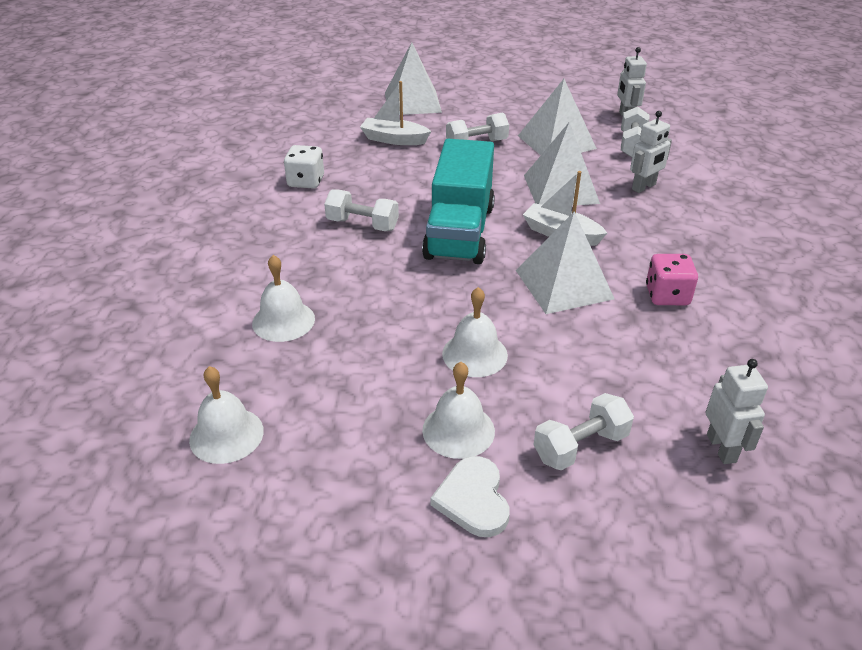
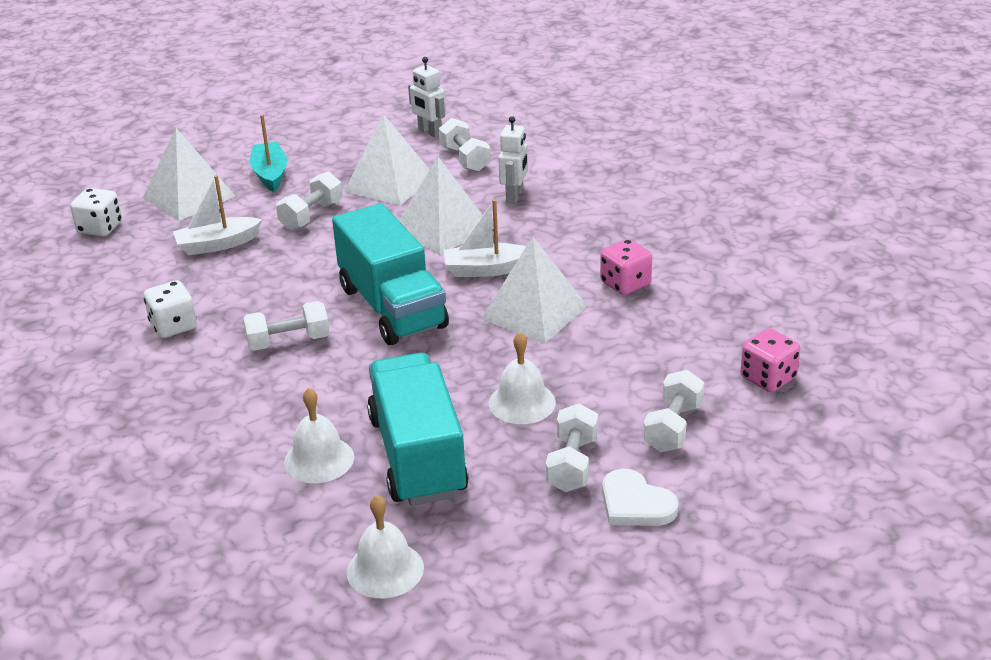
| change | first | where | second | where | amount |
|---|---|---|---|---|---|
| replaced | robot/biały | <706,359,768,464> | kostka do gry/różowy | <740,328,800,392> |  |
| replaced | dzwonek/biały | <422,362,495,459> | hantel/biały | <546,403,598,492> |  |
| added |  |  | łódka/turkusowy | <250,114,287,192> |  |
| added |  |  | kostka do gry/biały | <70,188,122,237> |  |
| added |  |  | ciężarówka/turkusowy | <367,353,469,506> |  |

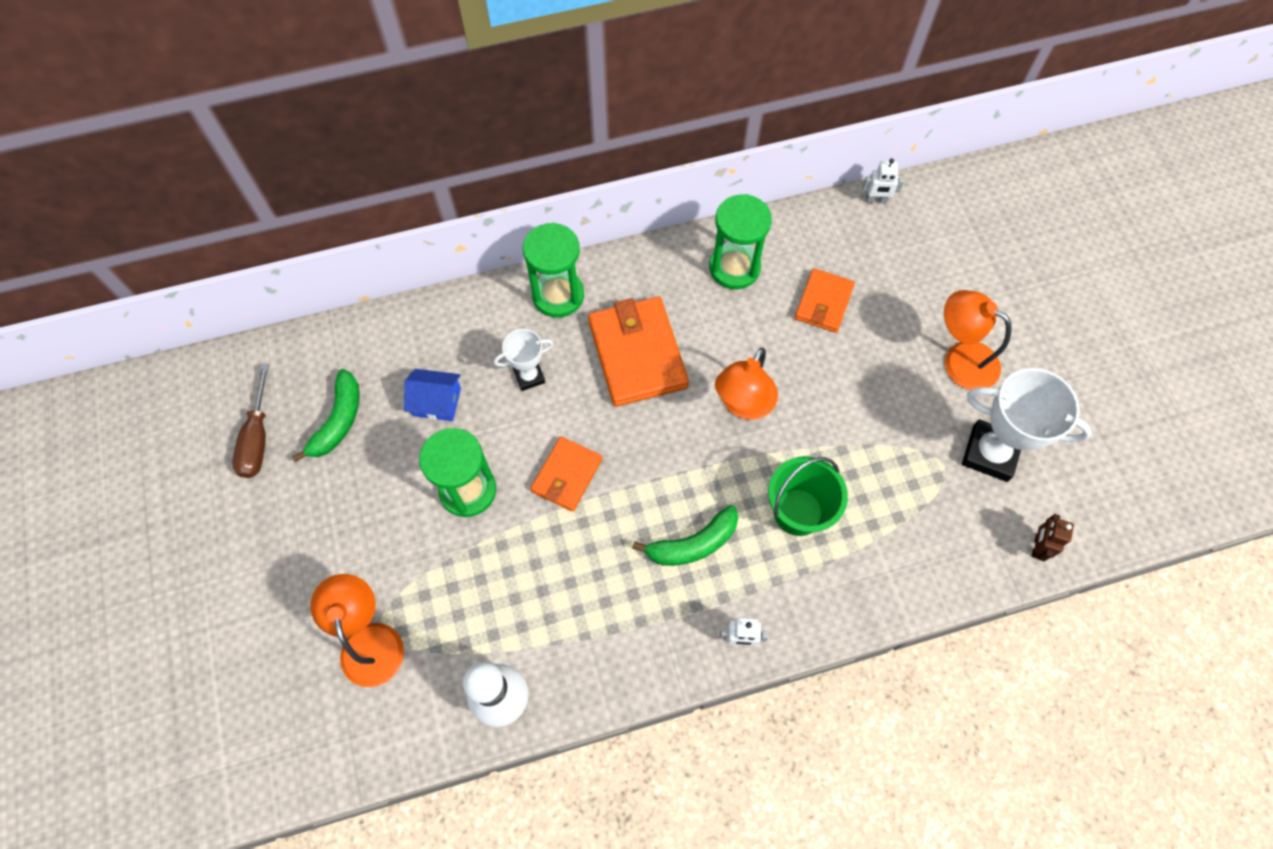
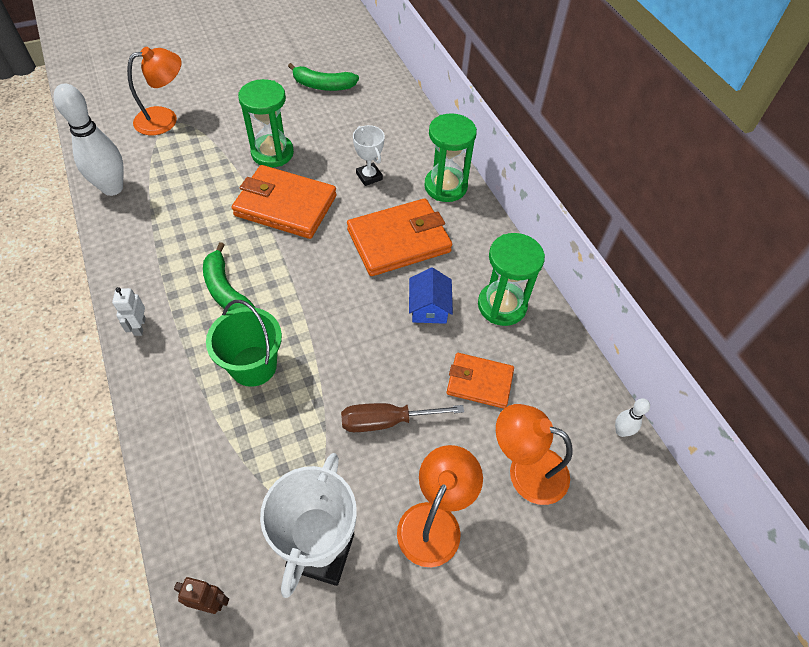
| change | first | where | second | where | amount |
|---|---|---|---|---|---|
| replaced | robot/biały | <862,158,904,204> | kręgiel/biały | <615,398,650,437> |  |
| moved | lampka/pomarańczowy | <715,348,778,420> |  | <496,404,573,505> |  |
| moved | śrubokręt/brązowy | <233,364,269,478> |  | <341,403,464,432> |  |
| moved | domek/niebieski | <404,369,461,421> |  | <409,267,453,324> |  |
| resized | portfel/pomarańczowy | <530,436,602,512> |  | <232,165,337,239> | x1.68 |

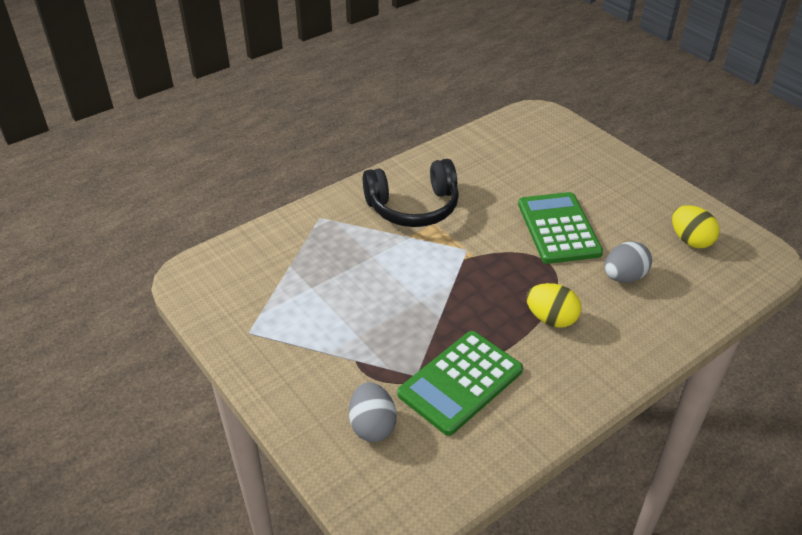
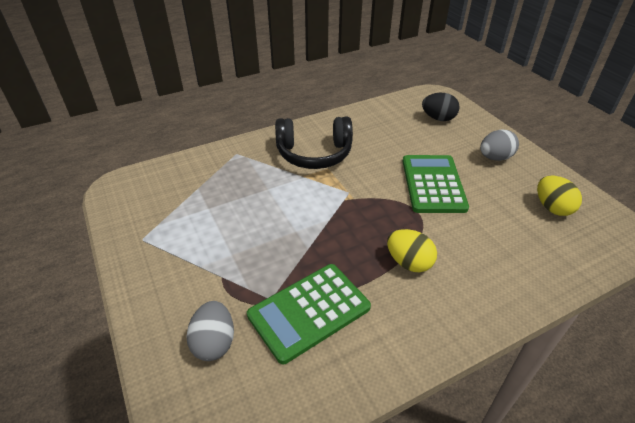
| change | first | where | second | where | amount |
|---|---|---|---|---|---|
| moved | jajko/szary | <605,241,652,283> |  | <480,129,519,161> |  |
| added |  |  | jajko/czarny | <422,93,460,121> |  |

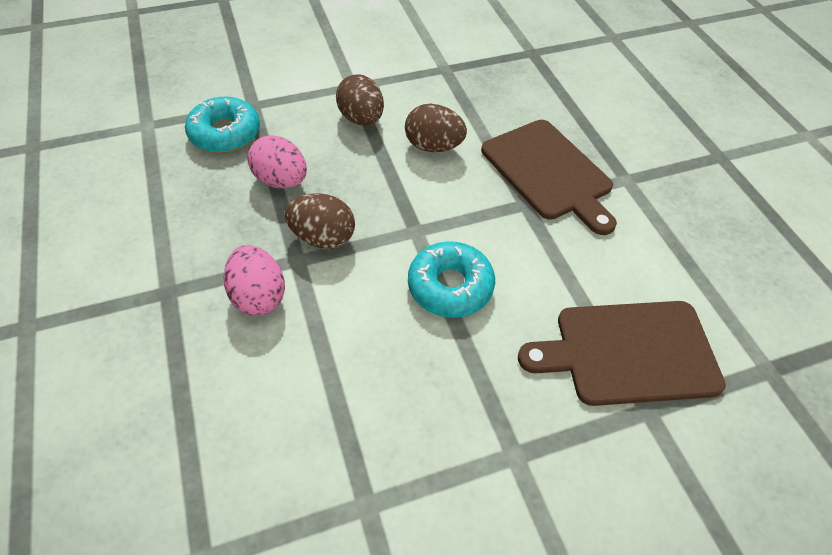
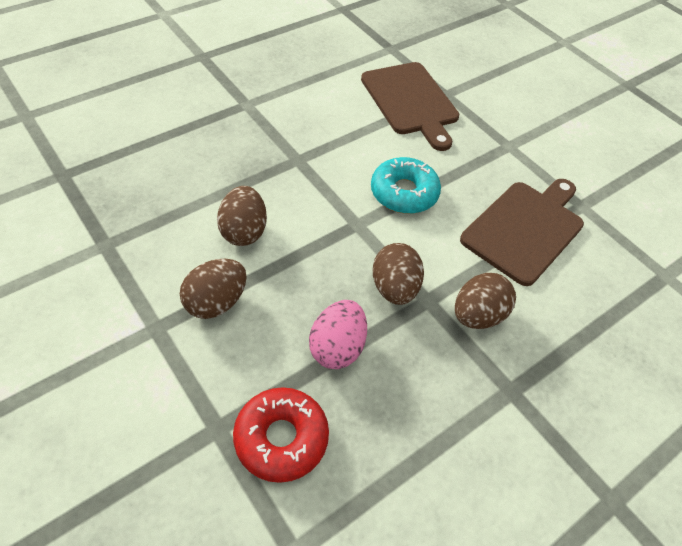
| change | first | where | second | where | amount |
|---|---|---|---|---|---|
| recoloured | donut/turkusowy | <185,97,260,153> | donut/czerwony | <233,387,329,483> |  |
| moved | deska do krojenia/brązowy | <481,120,617,235> |  | <460,179,584,286> |  |
| recoloured | jajko/różowy | <224,245,285,316> | jajko/brązowy | <455,273,516,329> |  |

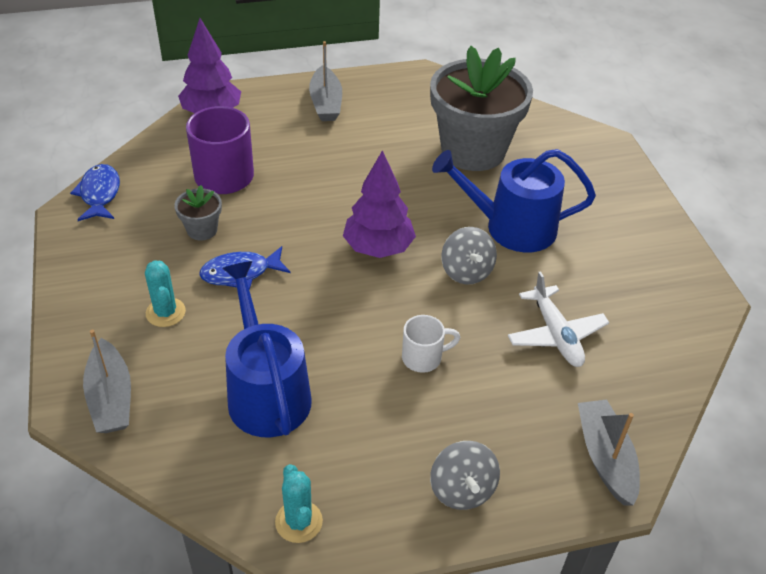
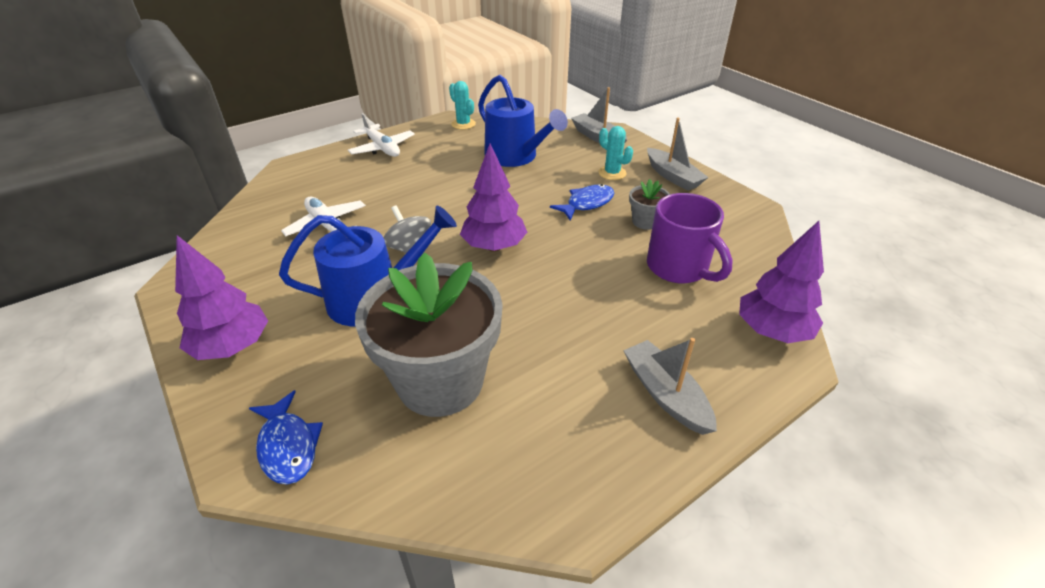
| change | first | where | second | where | amount |
|---|---|---|---|---|---|
| moved | ryba/niebieski | <70,164,120,221> |  | <249,390,323,485> |  |
| removed | kubek/biały | <402,315,460,373> |  |  |  |
| moved | łódka/szary | <578,400,640,506> |  | <647,117,709,191> |  |
| replaced | bączek/szary | <430,441,500,510> | samolot/biały | <348,113,415,157> |  |
| added |  |  | drzewko/fioletowy | <175,235,268,360> |  |

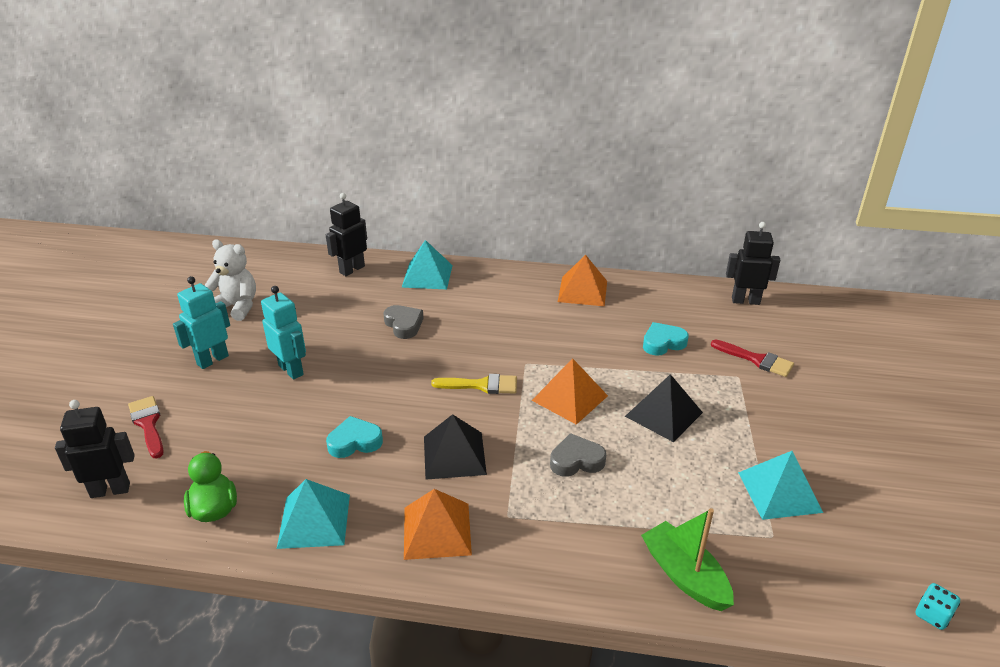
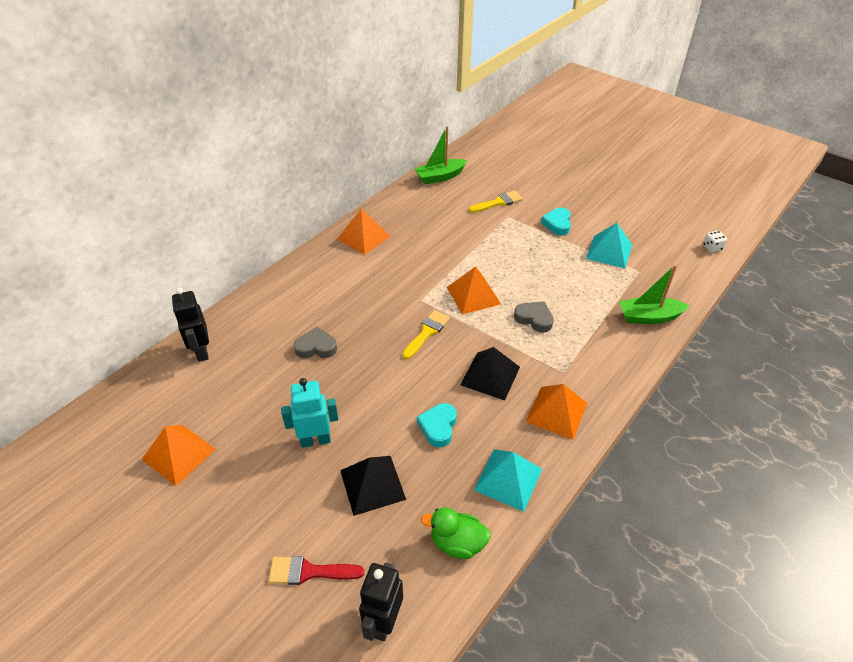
| change | first | where | second | where | amount |
|---|---|---|---|---|---|
| replaced | robot/czarny | <726,222,780,305> | łódka/zielony | <415,126,467,184> |  |
| replaced | miś/biały | <205,240,256,321> | piramida/pomarańczowy | <141,425,216,486> |  |
| removed | piramida/turkusowy | <402,240,453,289> |  |  |  |
| removed | robot/turkusowy | <173,276,230,369> |  |  |  |
| moved | serce/turkusowy | <643,322,689,356> |  | <541,208,571,236> |  |
| recoloured | pędzel/czerwony | <711,340,794,377> | pędzel/żółty | <469,190,523,213> |  |
| moved | piramida/czarny | <625,374,703,442> |  | <340,456,406,516> |  |
| turned | serce/szary | <550,433,606,477> |  | <514,301,554,332> | 105 degrees clockwise |
| recoloured | kostka do gry/turkusowy | <916,583,960,630> | kostka do gry/biały | <703,231,727,252> |  |

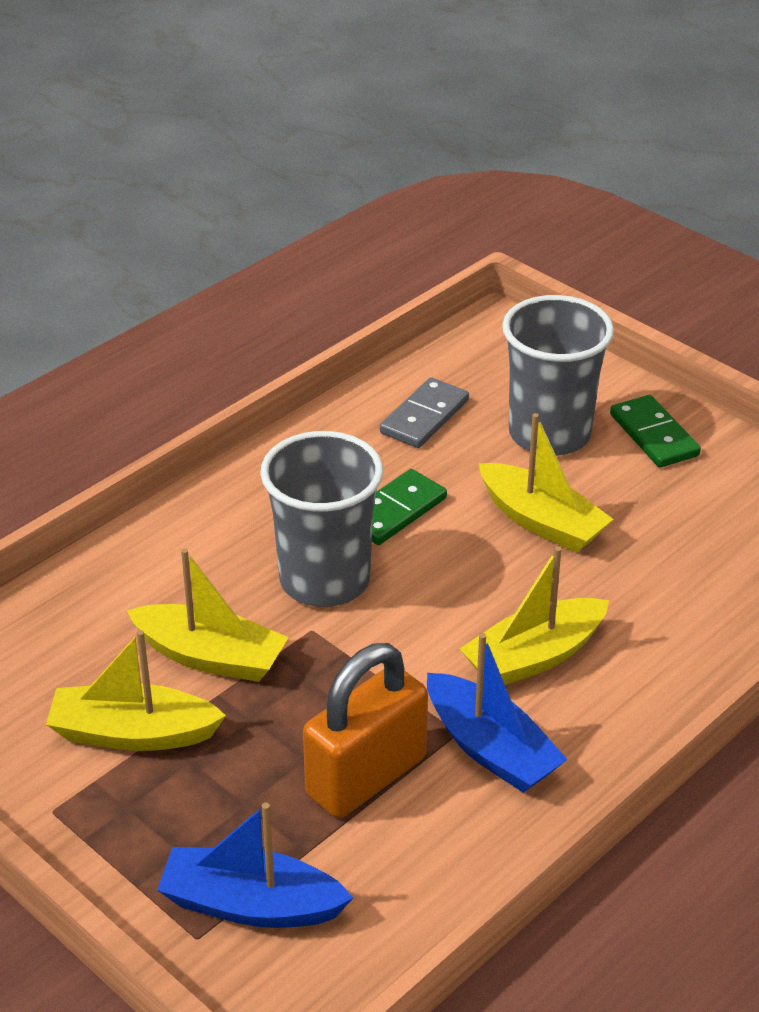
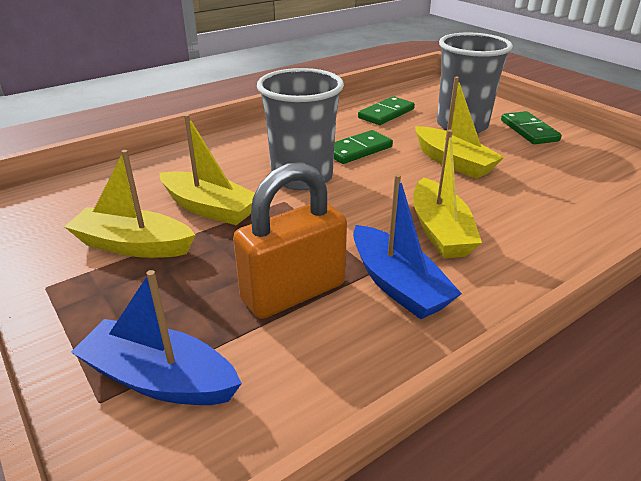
| change | first | where | second | where | amount |
|---|---|---|---|---|---|
| recoloured | kostka domina/szary | <380,377,469,448> | kostka domina/zielony | <358,96,415,125> |  |
| turned | łódka/żółty | <459,546,609,685> |  | <413,130,482,258> | 75 degrees counterclockwise |

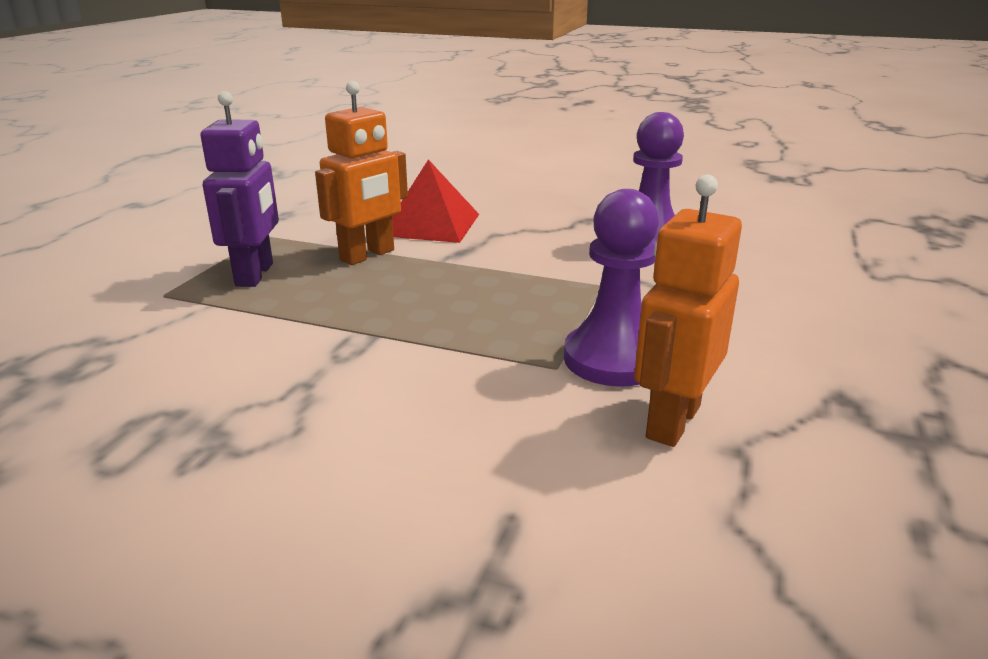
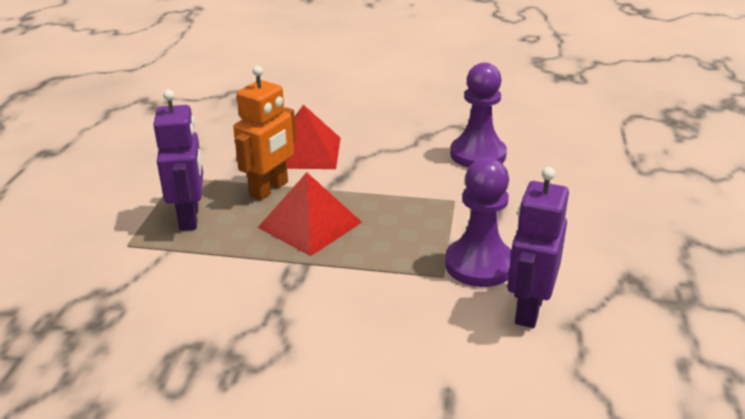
| change | first | where | second | where | amount |
|---|---|---|---|---|---|
| recoloured | robot/pomarańczowy | <634,175,742,447> | robot/fioletowy | <507,167,569,328> |  |
| added |  |  | piramida/czerwony | <257,172,362,256> |  |

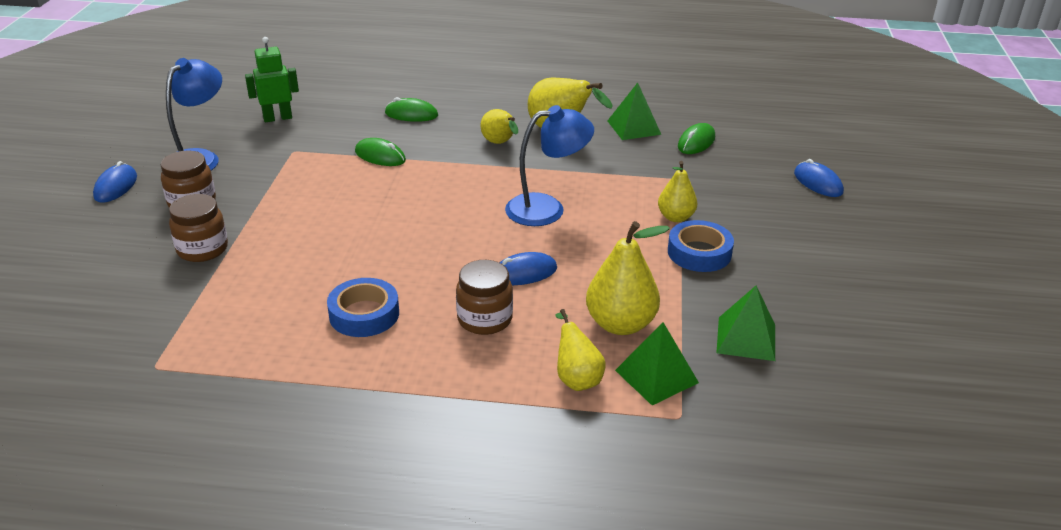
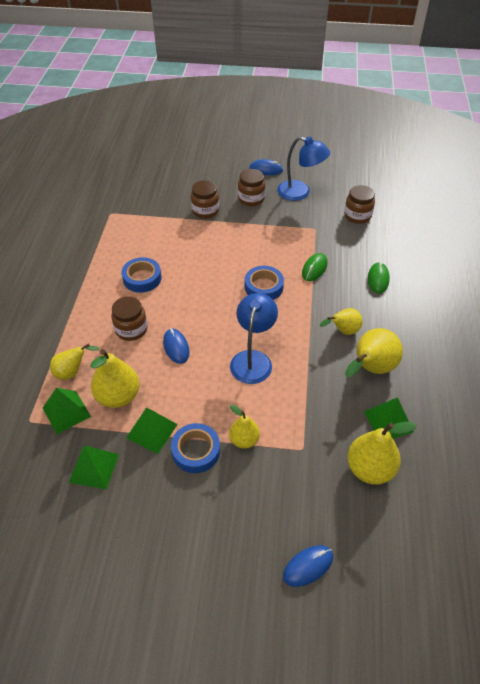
| change | first | where | second | where | amount |
|---|---|---|---|---|---|
| replaced | robot/zielony | <245,37,299,122> | słoik/brązowy | <344,185,375,224> |  |
| turned | lampka/niebieski | <505,105,594,226> |  | <230,293,278,384> | 150 degrees counterclockwise |
| replaced | myszka/zielony | <678,123,715,154> | gruszka/żółty | <347,422,417,485> |  |
| added |  |  | taśma klejąca/niebieski | <245,266,284,300> |  |
| added |  |  | piramida/zielony | <126,407,178,454> |  |

